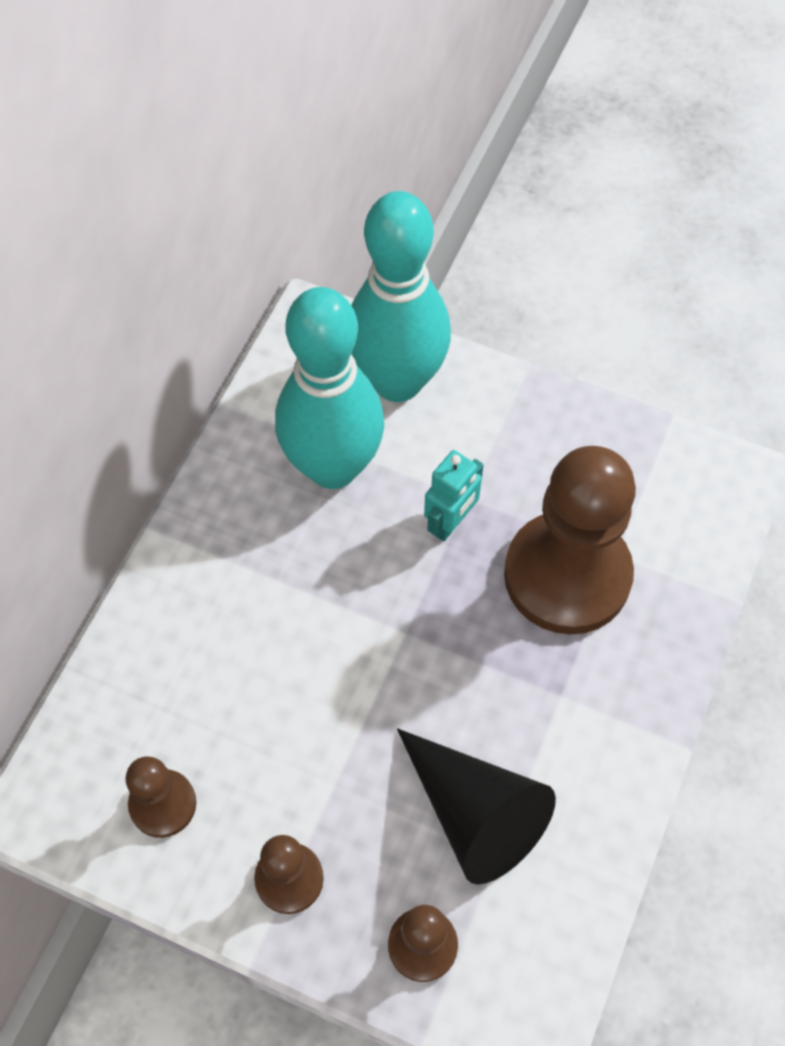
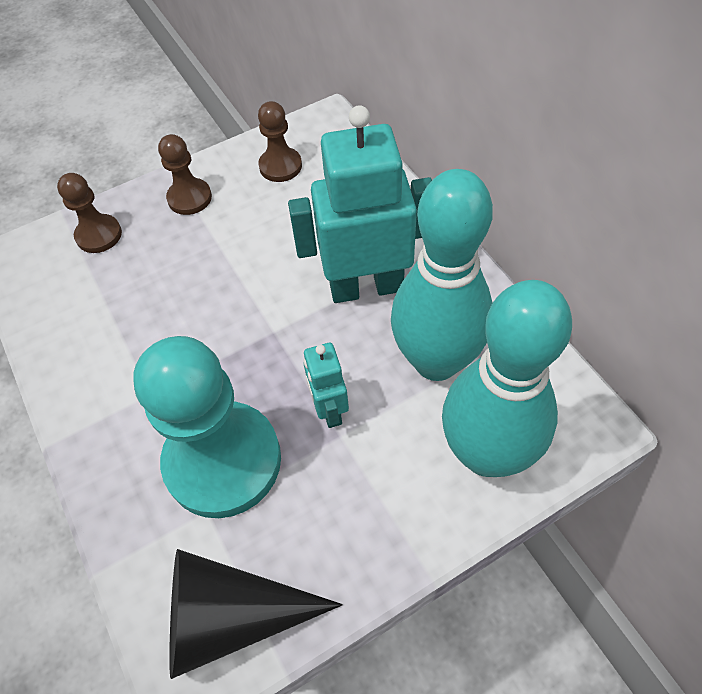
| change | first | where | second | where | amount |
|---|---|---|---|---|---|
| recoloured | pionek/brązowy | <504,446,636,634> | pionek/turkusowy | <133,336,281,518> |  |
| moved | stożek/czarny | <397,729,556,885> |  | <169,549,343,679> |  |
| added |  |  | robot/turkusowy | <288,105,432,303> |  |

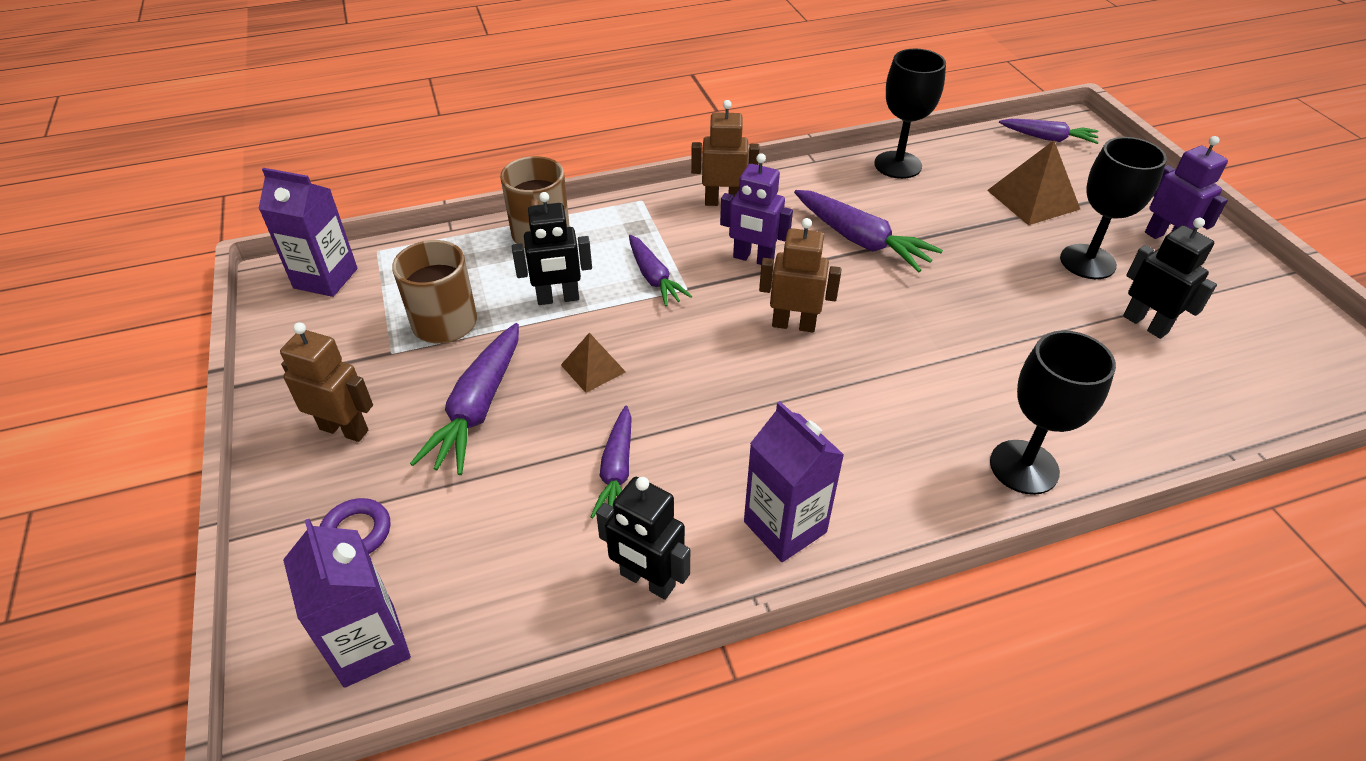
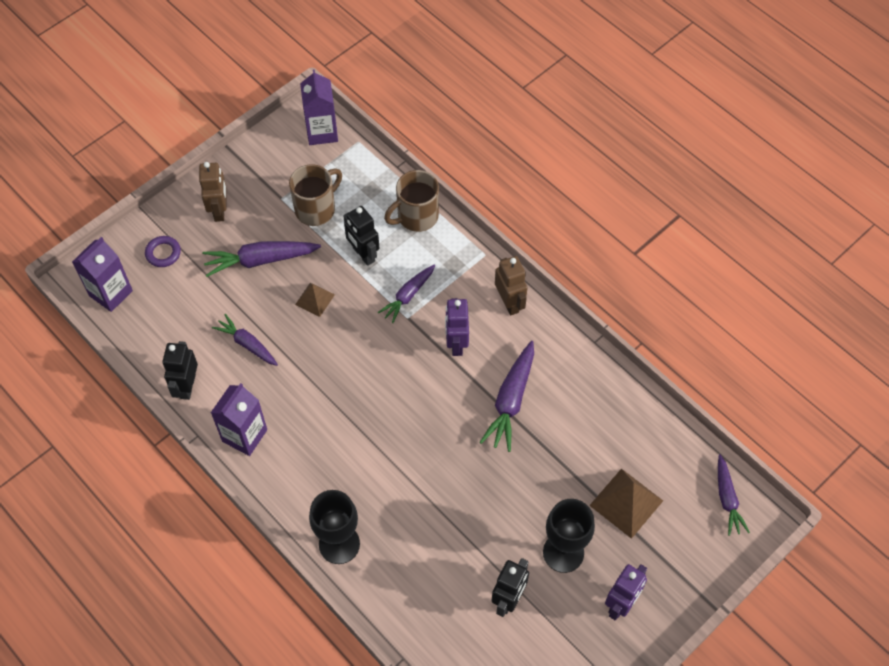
| change | first | where | second | where | amount |
|---|---|---|---|---|---|
| removed | kielich/czarny | <875,49,946,179> |  |  |  |
| removed | robot/brązowy | <759,218,842,332> |  |  |  |
| turned | marchewka/fioletowy | <591,405,632,518> |  | <212,314,278,366> | 60 degrees clockwise |

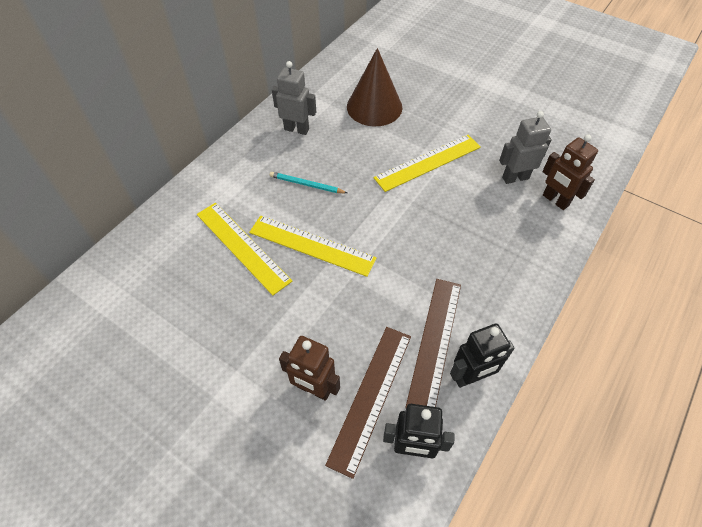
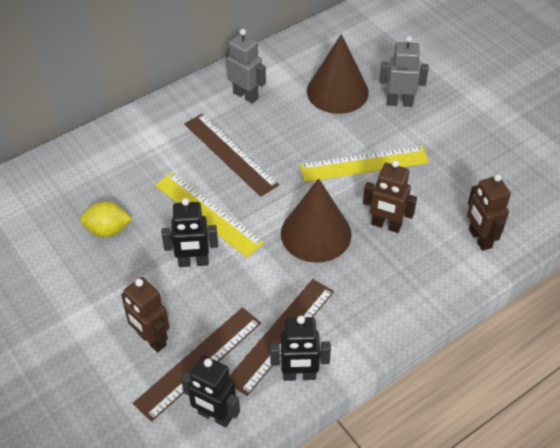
| change | first | where | second | where | amount |
|---|---|---|---|---|---|
| moved | robot/szary | <499,111,552,184> |  | <379,36,429,107> |  |
| replaced | ołówek/turkusowy | <270,172,347,193> | linijka/brązowy | <184,114,279,197> |  |
| removed | linijka/żółty | <197,203,292,296> |  |  |  |
| added |  |  | robot/brązowy | <363,160,417,233> |  |
| added |  |  | stożek/brązowy | <281,178,352,263> |  |
| added |  |  | robot/czarny | <162,198,218,267> |  |
| added |  |  | cytryna/żółty | <80,201,132,237> |  |

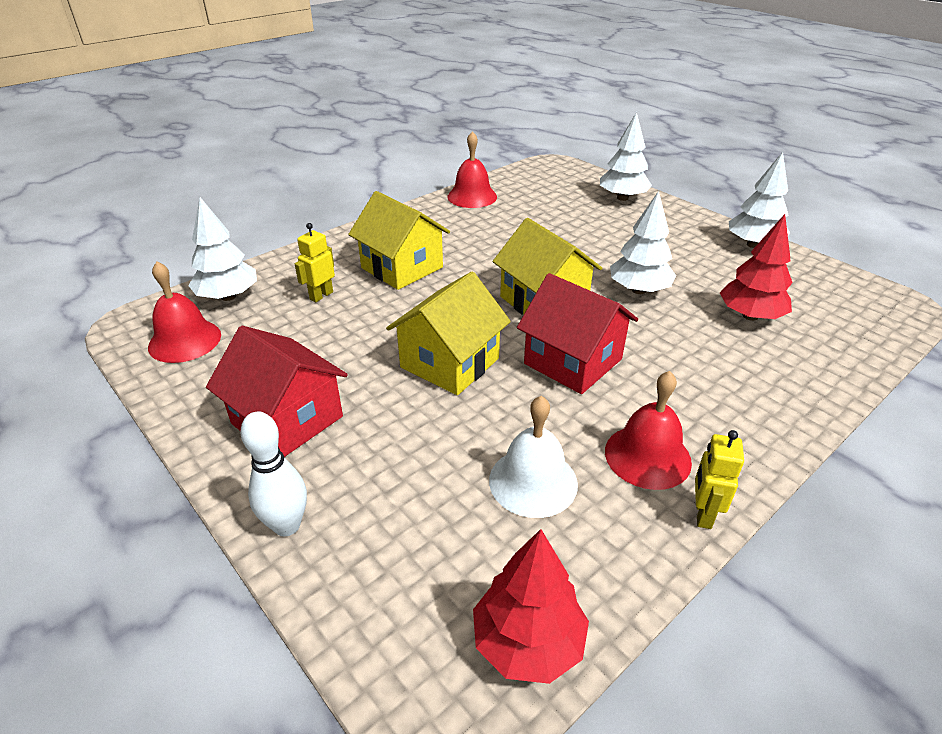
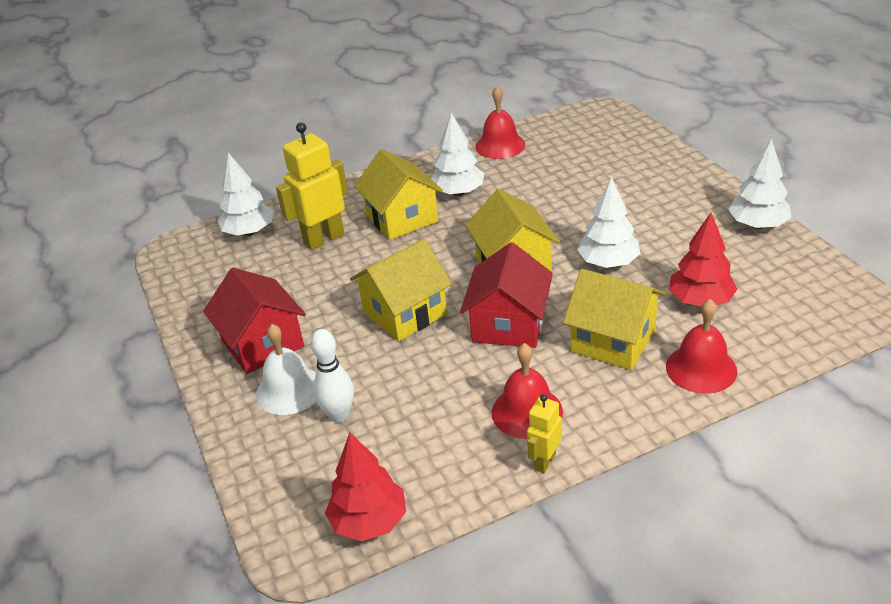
| change | first | where | second | where | amount |
|---|---|---|---|---|---|
| moved | drzewko/biały | <600,112,652,201> |  | <430,113,484,196> |  |
| resized | robot/żółty | <295,223,335,302> |  | <276,122,348,250> | x1.86 |
| moved | dzwonek/czerwony | <148,261,221,363> |  | <666,299,737,394> |  |
| turned | domek/czerwony | <517,273,638,394> |  | <460,242,553,348> | 45 degrees clockwise |
| moved | dzwonek/biały | <489,396,578,518> |  | <256,324,316,415> |  |
| moved | kręgiel/biały | <240,412,307,536> |  | <311,329,354,423> |  |
| added |  |  | domek/żółty | <563,269,665,370> |  |

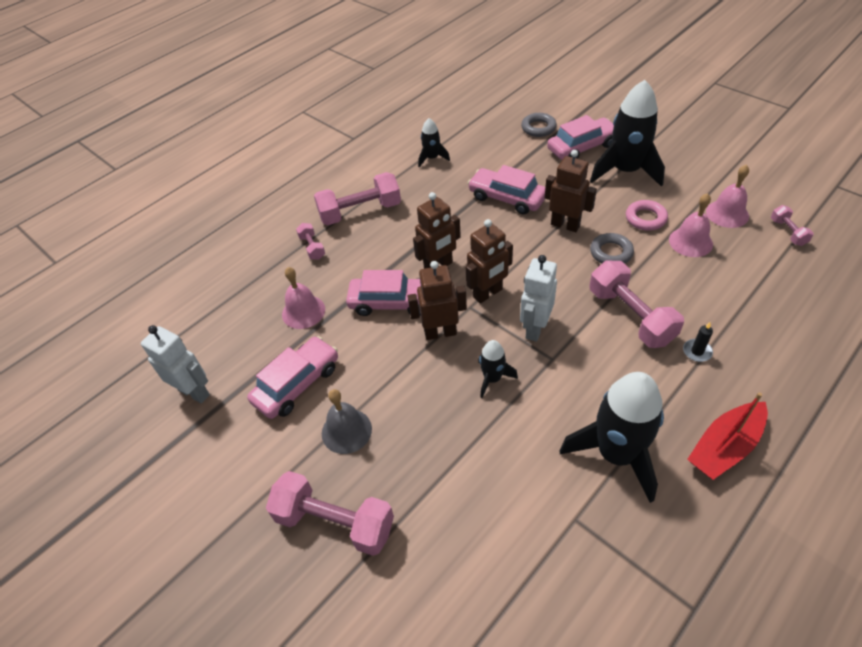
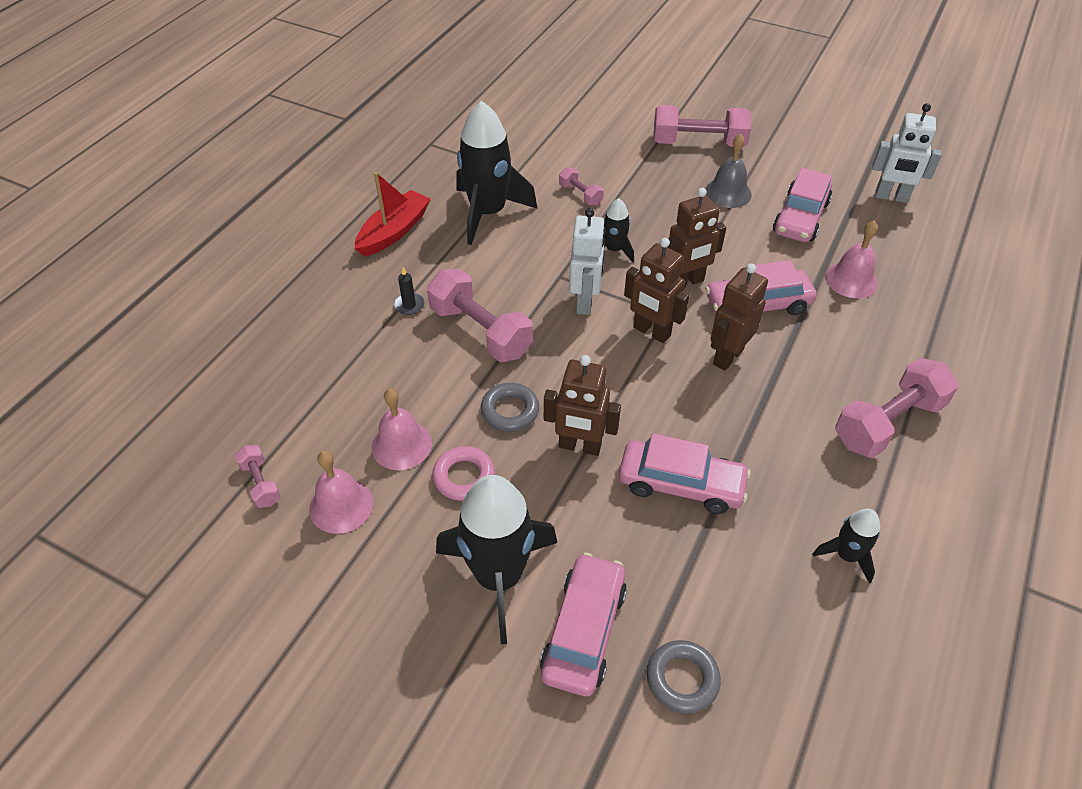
| change | first | where | second | where | amount |
|---|---|---|---|---|---|
| turned | samochód/różowy | <547,115,614,160> |  | <540,552,627,696> | 150 degrees clockwise |
| turned | robot/brązowy | <466,219,513,304> |  | <624,238,689,343> | 90 degrees counterclockwise |
| moved | hantel/różowy | <296,223,325,260> |  | <559,167,604,206> |  |

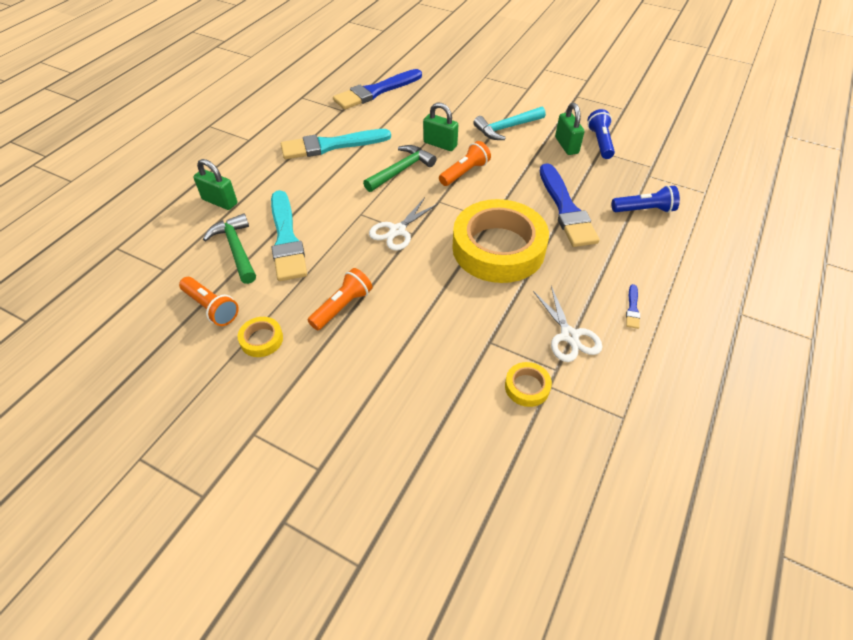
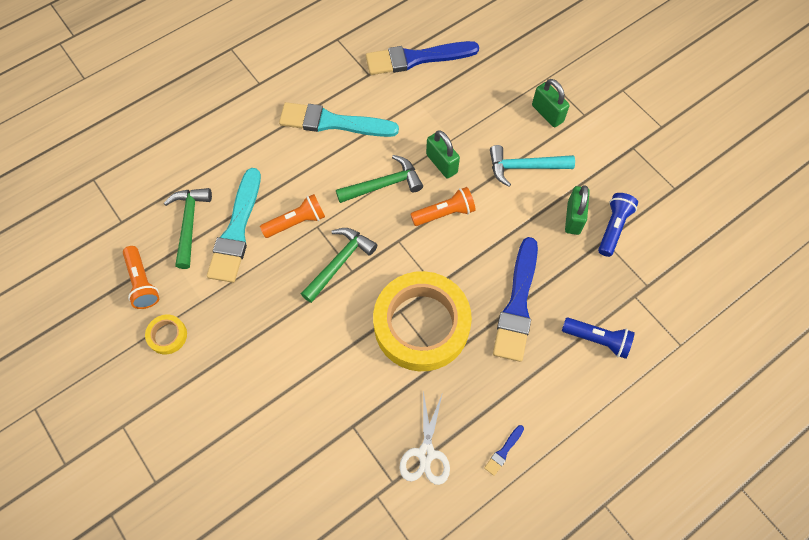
| change | first | where | second | where | amount |
|---|---|---|---|---|---|
| moved | kłódka/zielony | <193,159,237,210> |  | <532,79,570,127> |  |
| replaced | nożyczki/biały | <369,198,438,251> | młotek/zielony | <301,228,377,303> |  |
| moved | latarka/pomarańczowy | <308,268,373,330> |  | <260,194,325,238> |  |
| removed | taśma klejąca/żółty | <505,362,552,407> |  |  |  |

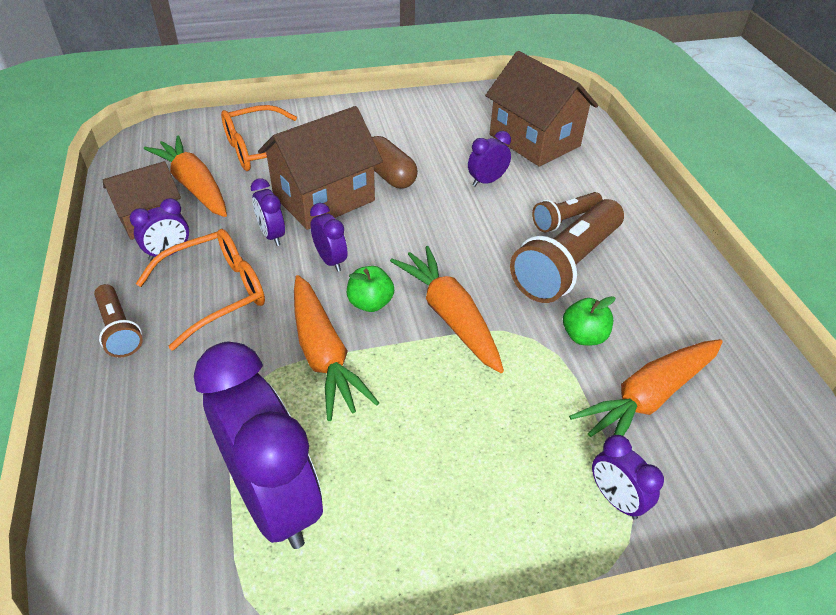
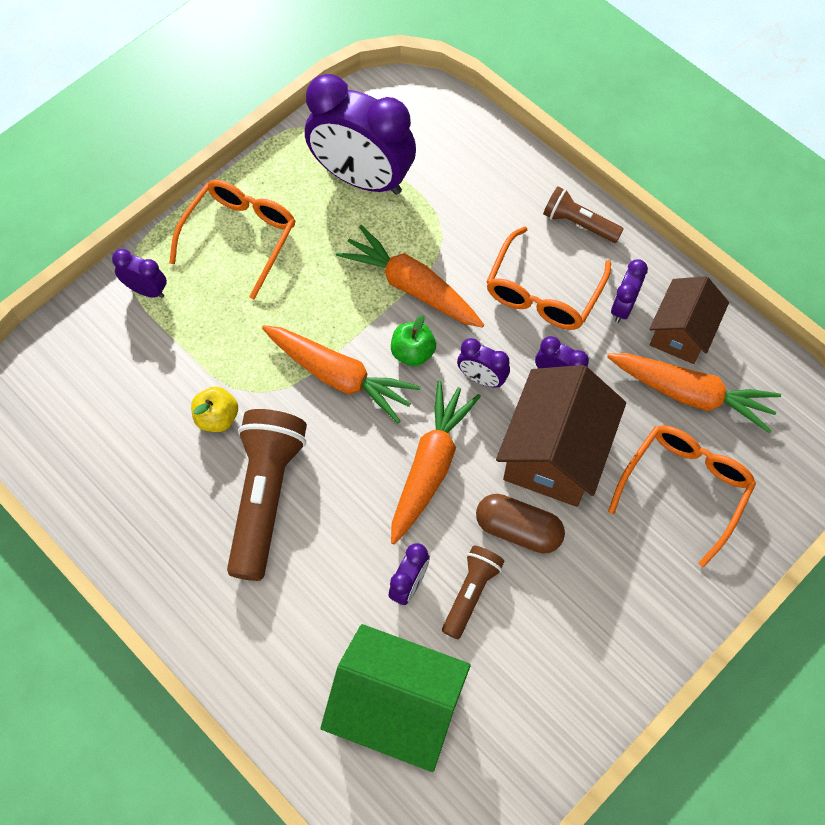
| change | first | where | second | where | amount |
|---|---|---|---|---|---|
| recoloured | domek/brązowy | <485,51,598,167> | domek/zielony | <321,624,471,772> |  |
| moved | latarka/brązowy | <532,192,603,232> |  | <442,545,505,639> |  |
| recoloured | jabłko/zielony | <563,296,616,346> | jabłko/żółty | <191,386,238,432> |  |
| moved | marchewka/pomarańczowy | <569,339,723,437> |  | <391,381,481,544> |  |
| added |  |  | okulary/pomarańczowy | <169,180,296,299> |  |

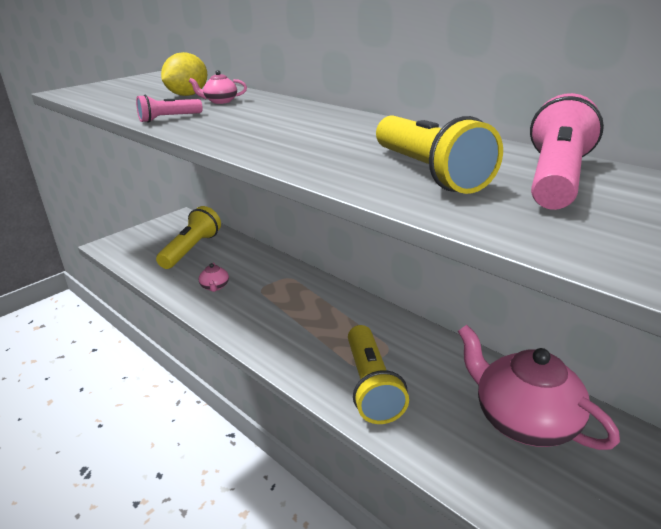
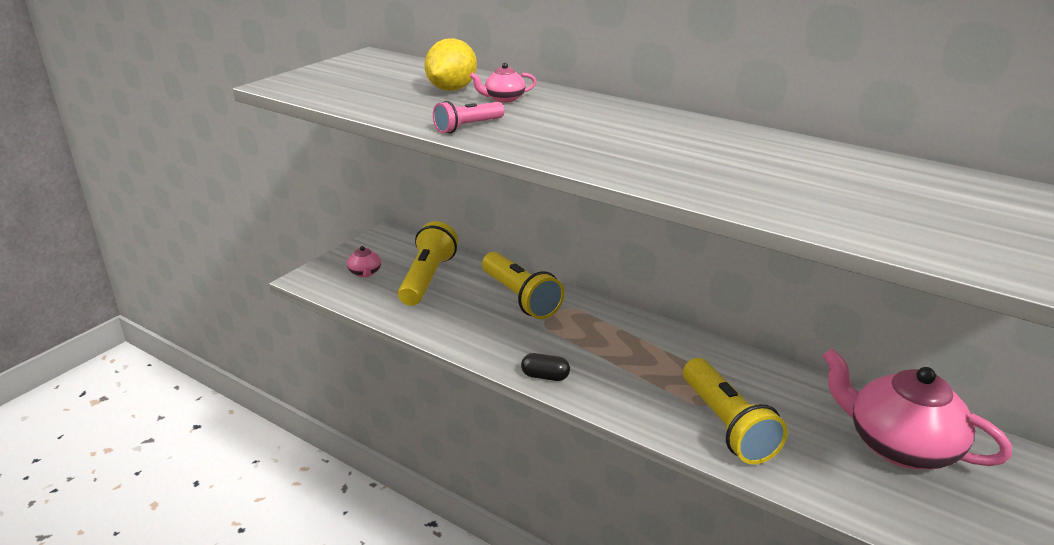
| change | first | where | second | where | amount |
|---|---|---|---|---|---|
| removed | latarka/różowy | <530,93,604,210> |  |  |  |
| moved | latarka/żółty | <376,116,503,194> |  | <482,252,564,319> |  |
| moved | imbryk/różowy | <199,263,229,292> |  | <347,246,381,277> |  |
| added |  |  | kapsułka/czarny | <521,353,570,381> |  |

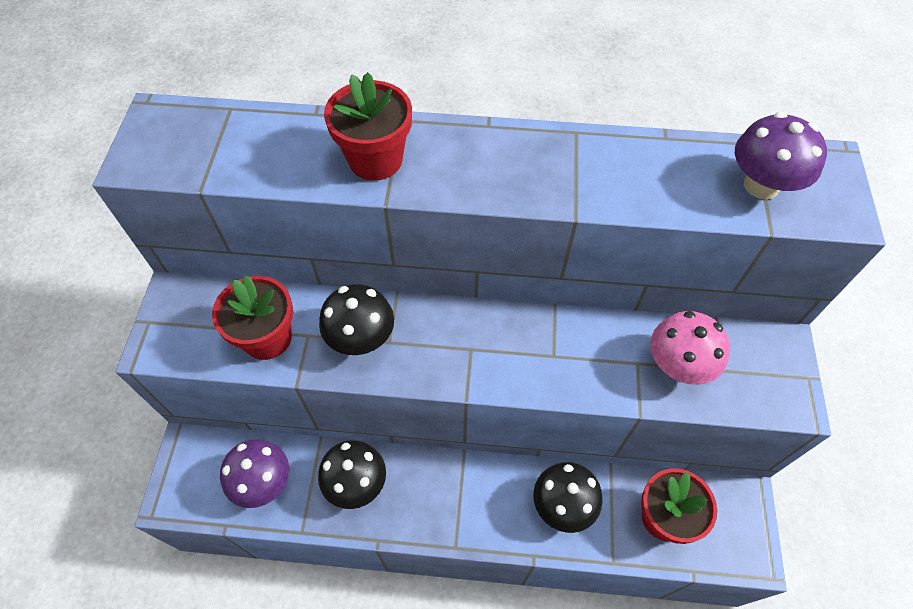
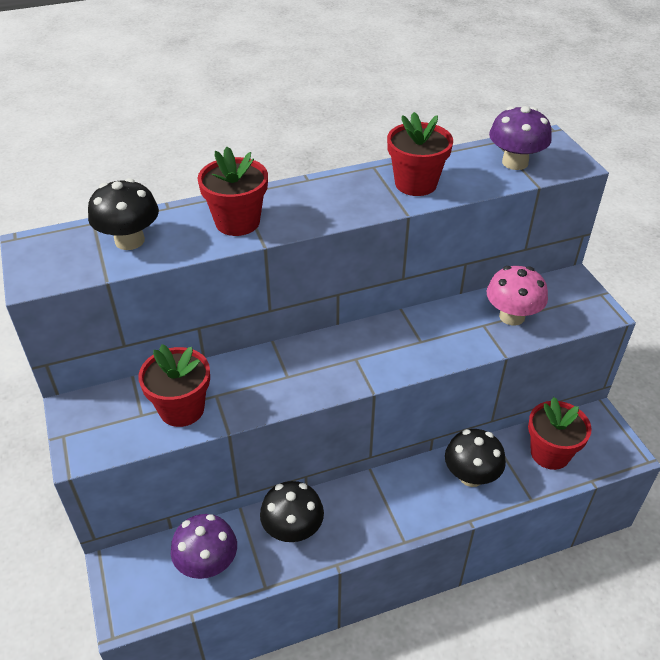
| change | first | where | second | where | amount |
|---|---|---|---|---|---|
| moved | grzyb/czarny | <319,284,394,355> |  | <88,178,159,250> |  |
| added |  |  | doniczka/czerwony | <387,112,453,196> |  |

